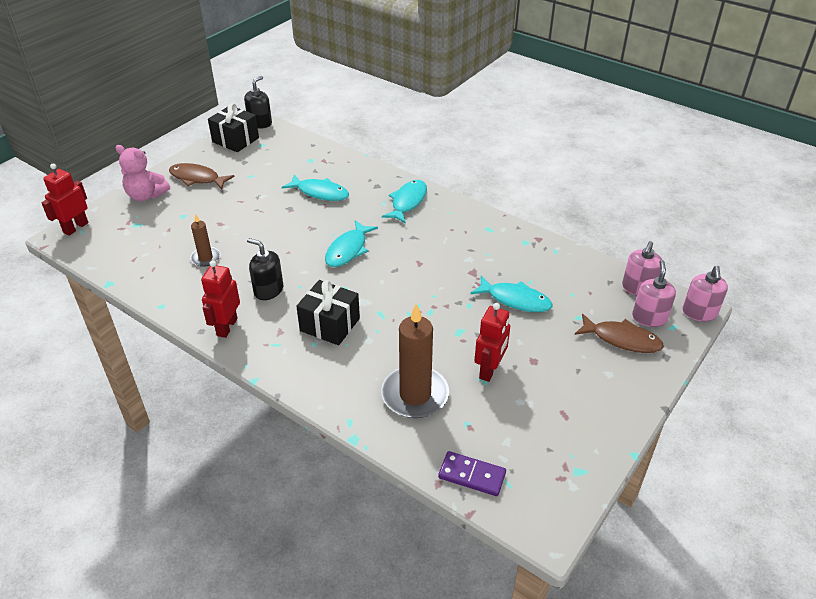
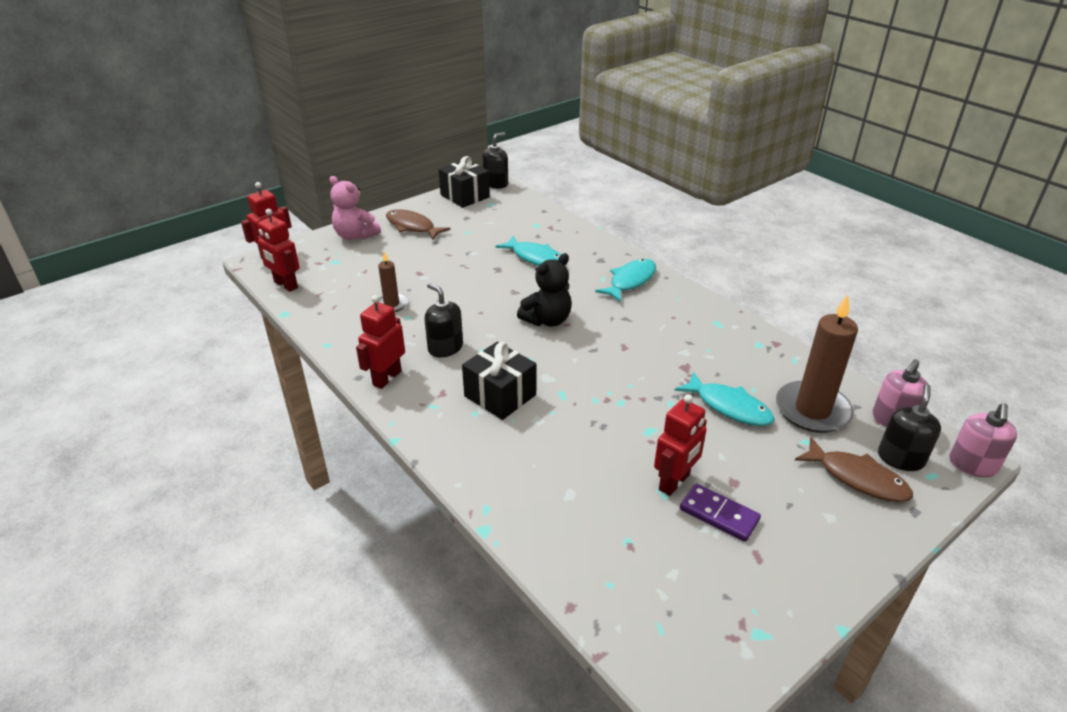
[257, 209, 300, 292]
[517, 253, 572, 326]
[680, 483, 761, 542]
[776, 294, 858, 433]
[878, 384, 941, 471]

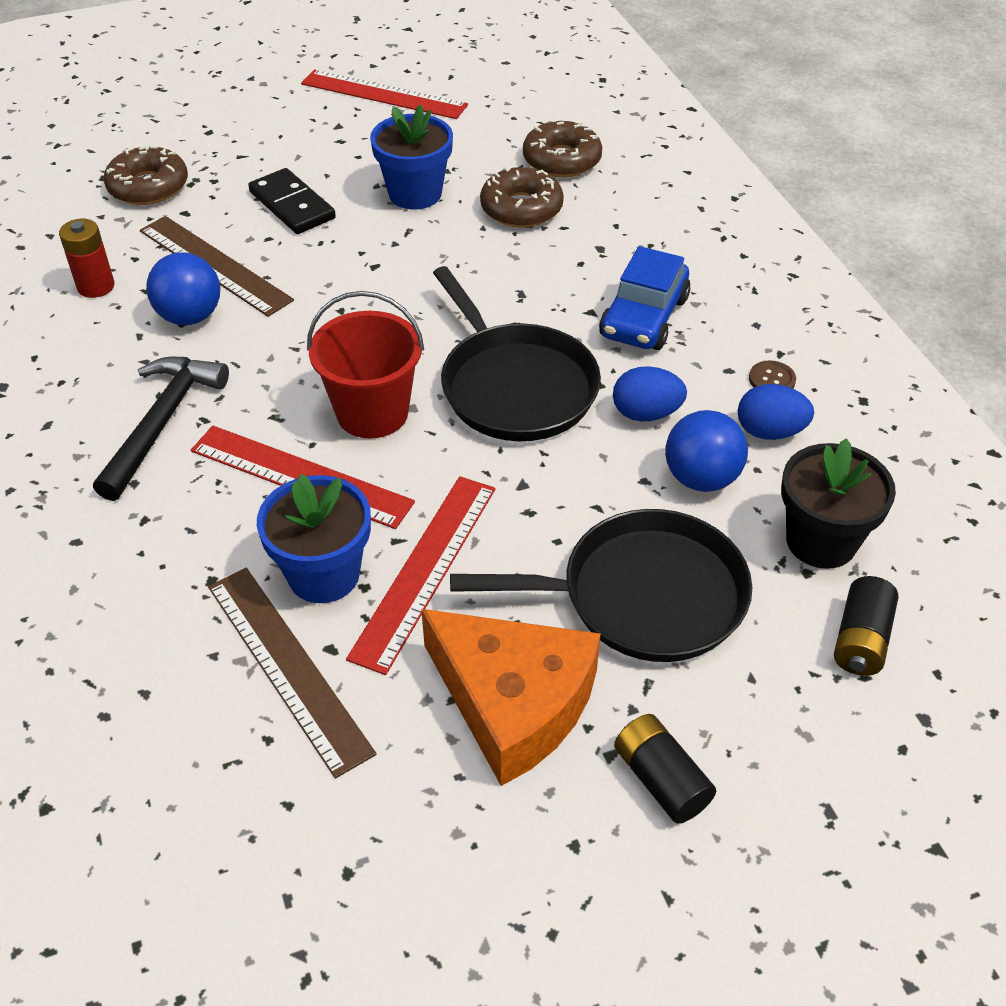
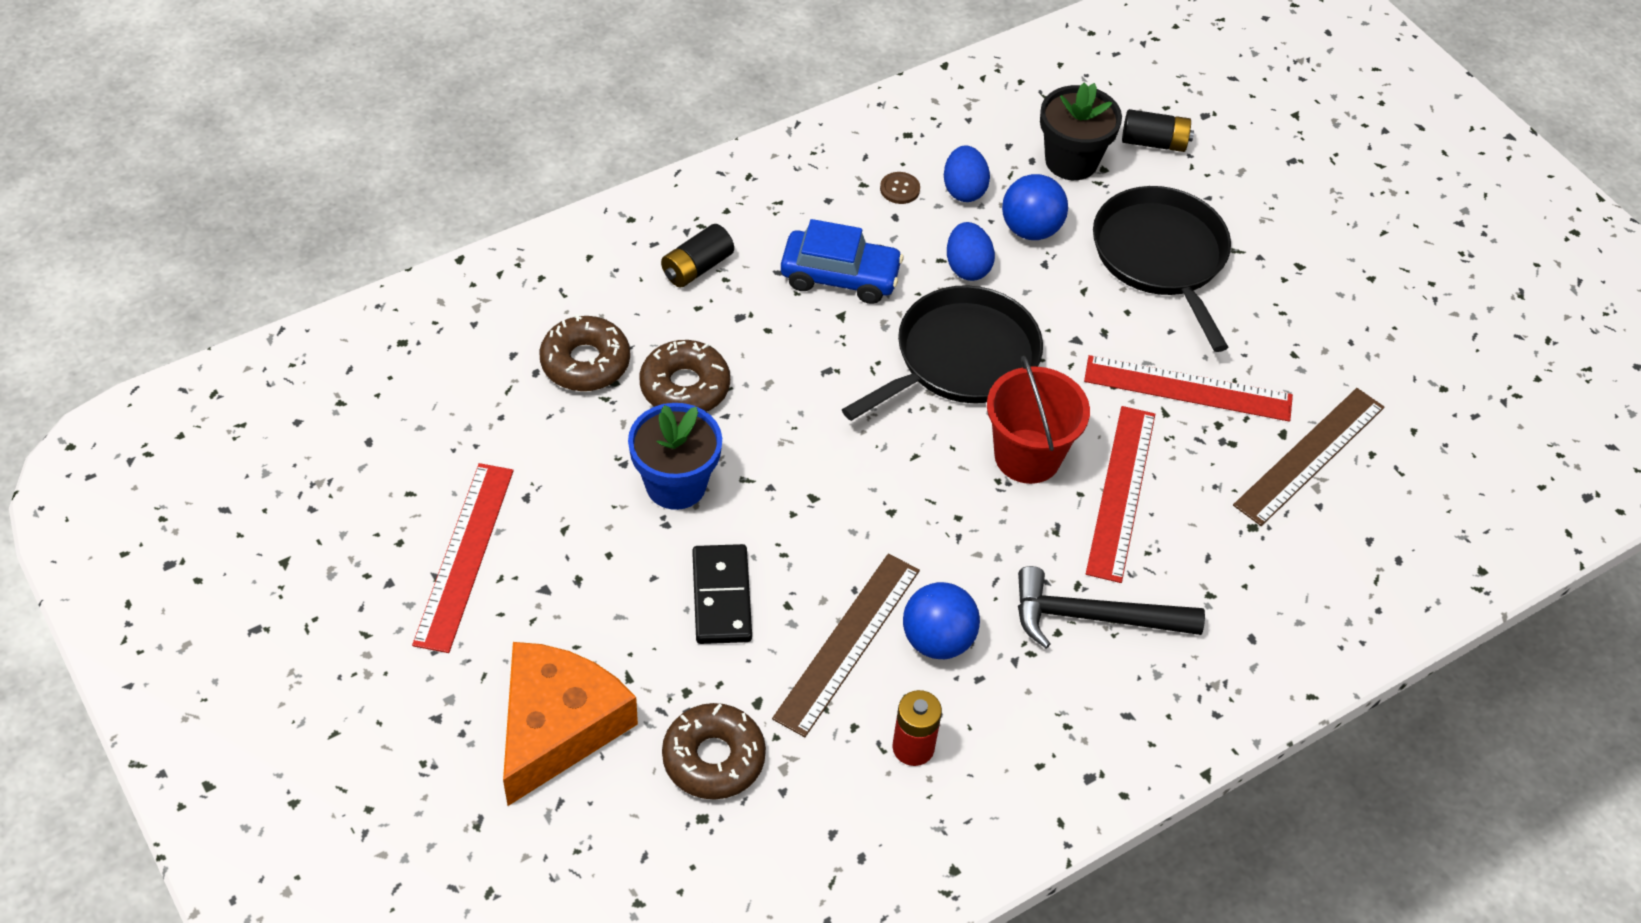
[503, 642, 638, 806]
[661, 224, 734, 288]
[692, 544, 752, 644]
[257, 474, 371, 603] (first image)

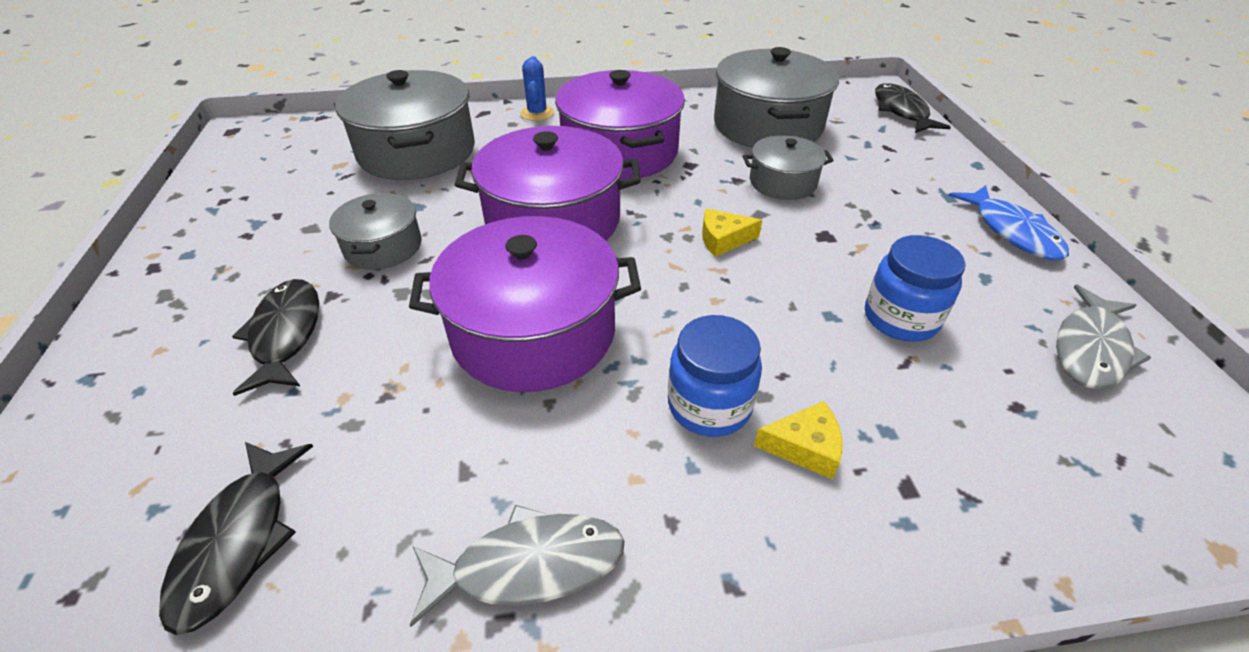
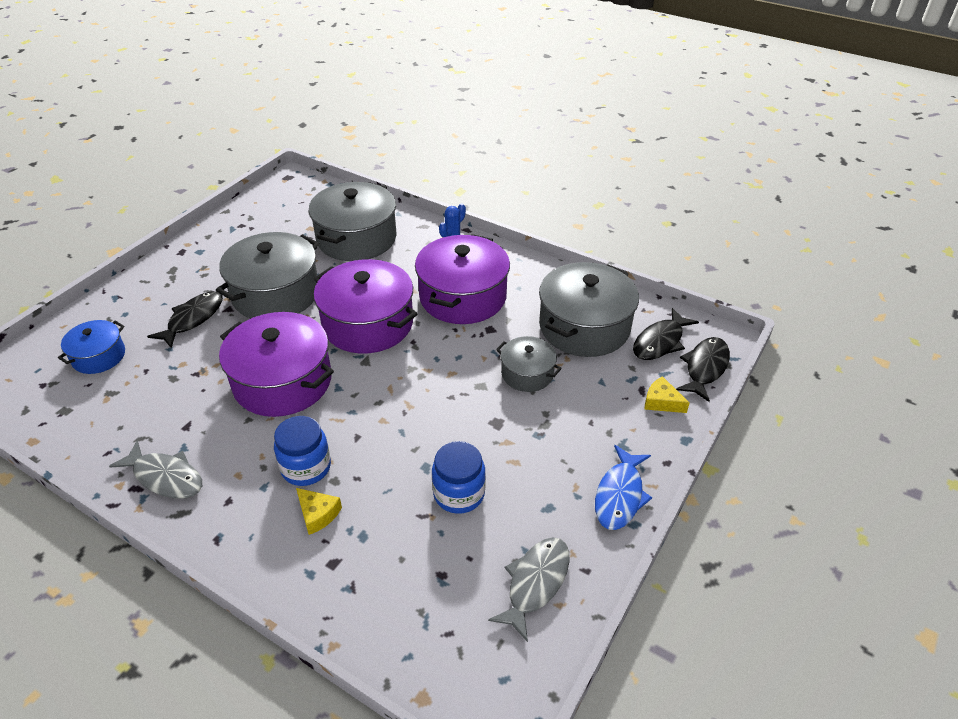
[58, 320, 125, 374]
[216, 232, 319, 318]
[488, 537, 570, 642]
[633, 308, 699, 360]
[644, 376, 690, 413]

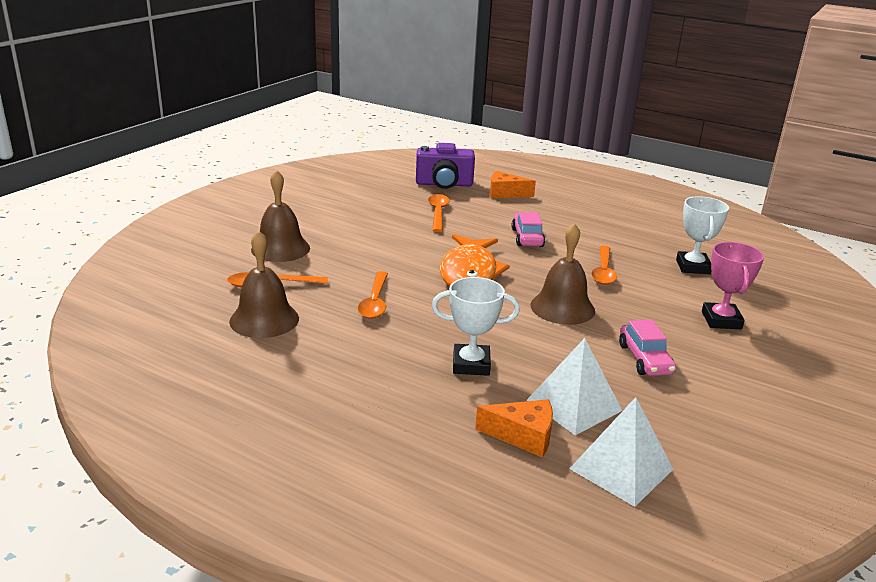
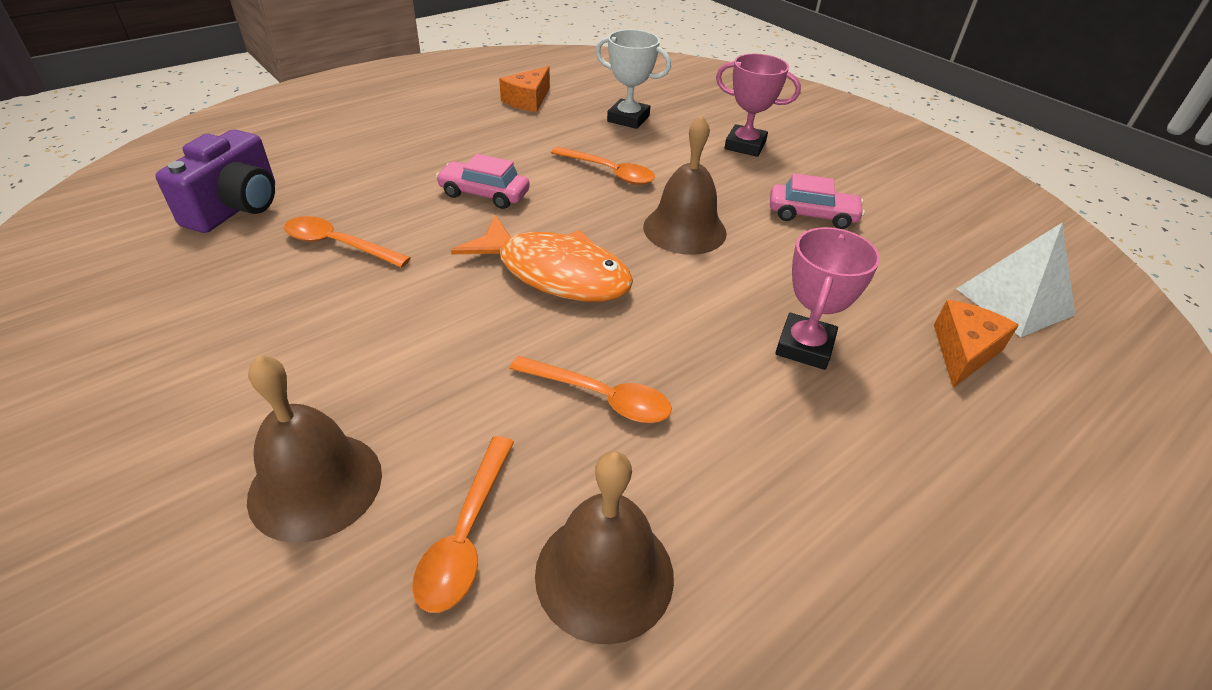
[499, 66, 550, 112]
[775, 227, 880, 370]
[527, 338, 622, 435] (first image)

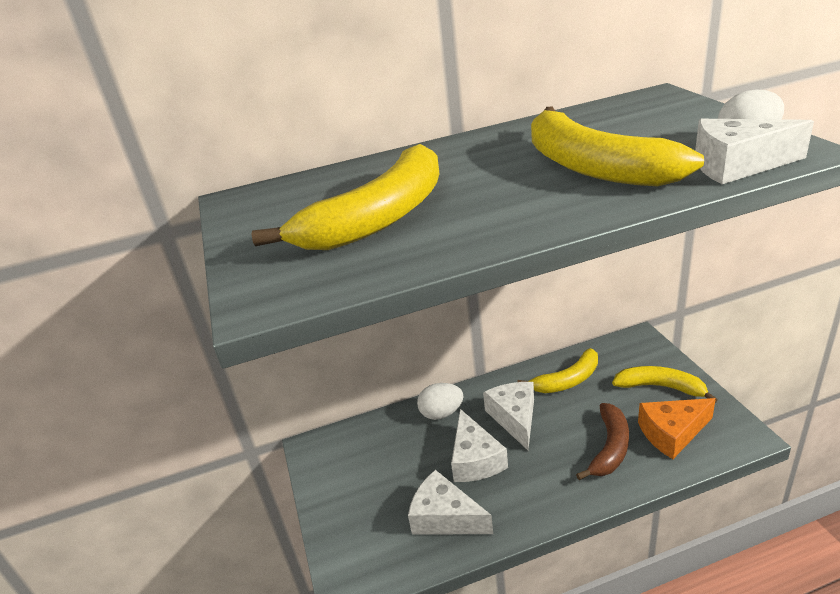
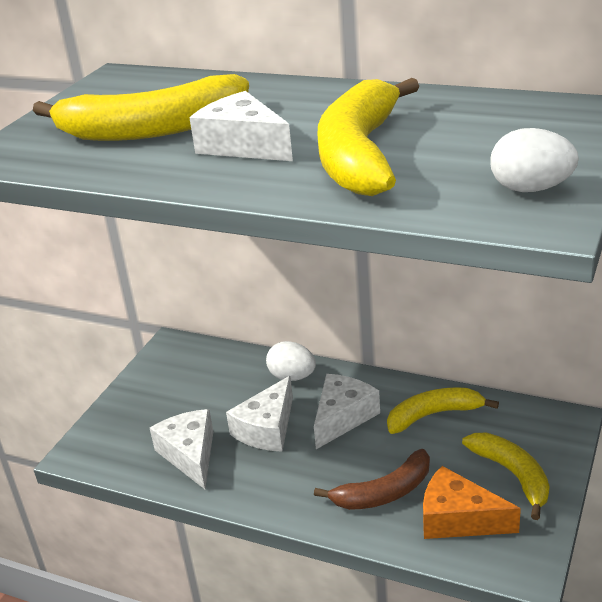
[190, 91, 293, 161]
[387, 387, 499, 434]

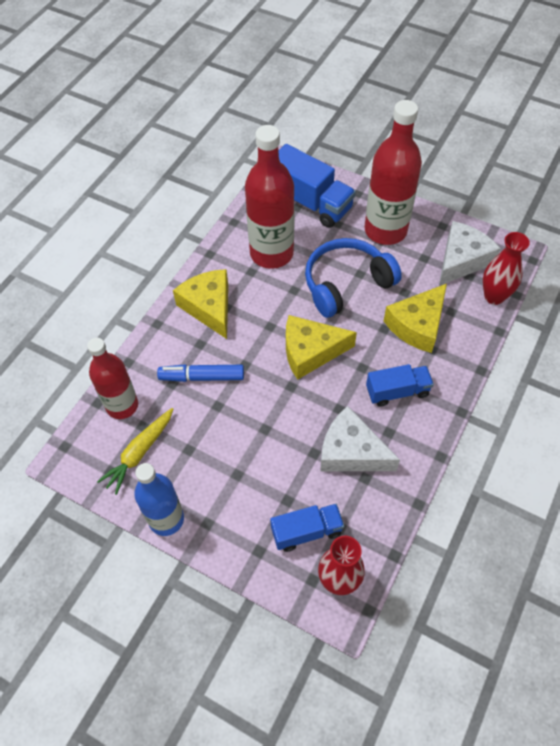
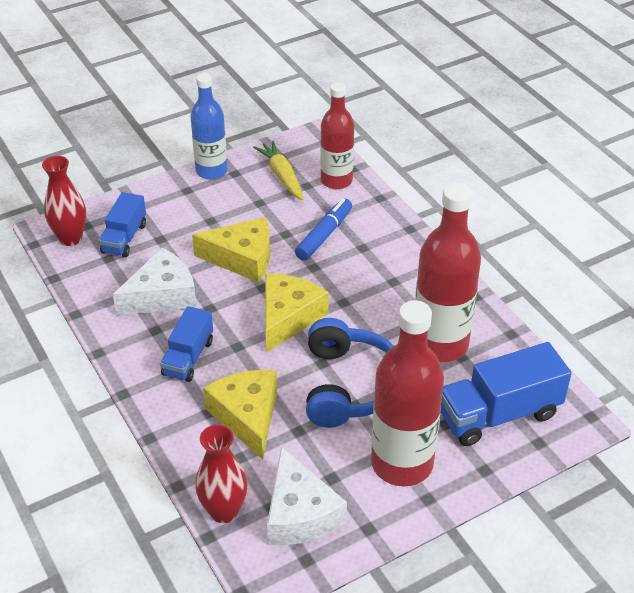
[192, 217, 270, 282]

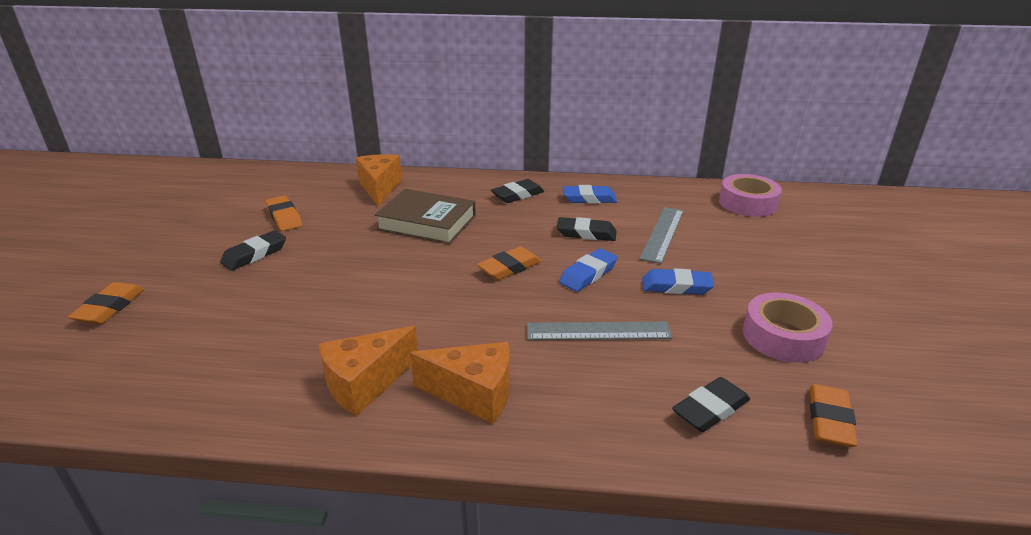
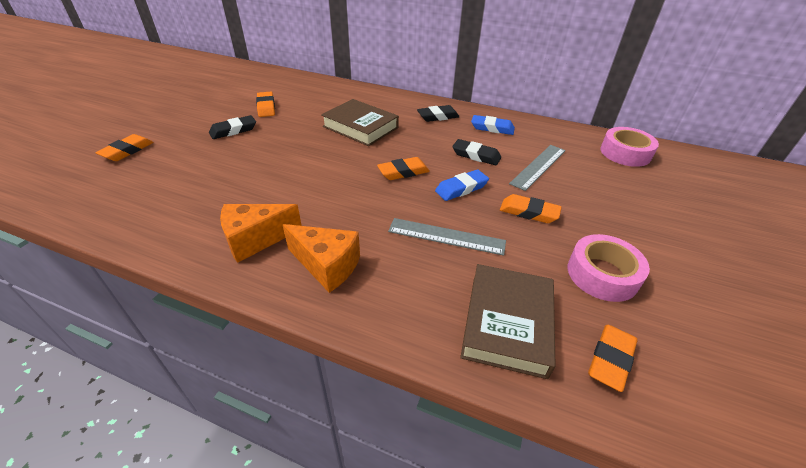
[460, 264, 556, 379]
[500, 194, 562, 223]
[356, 154, 402, 206] (first image)

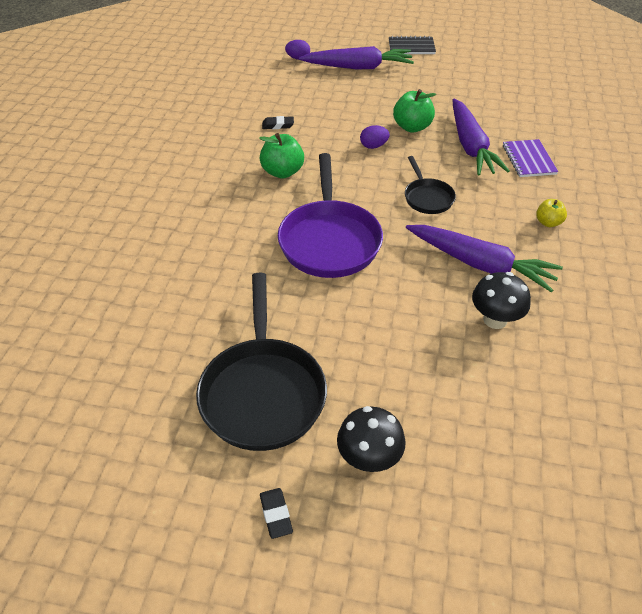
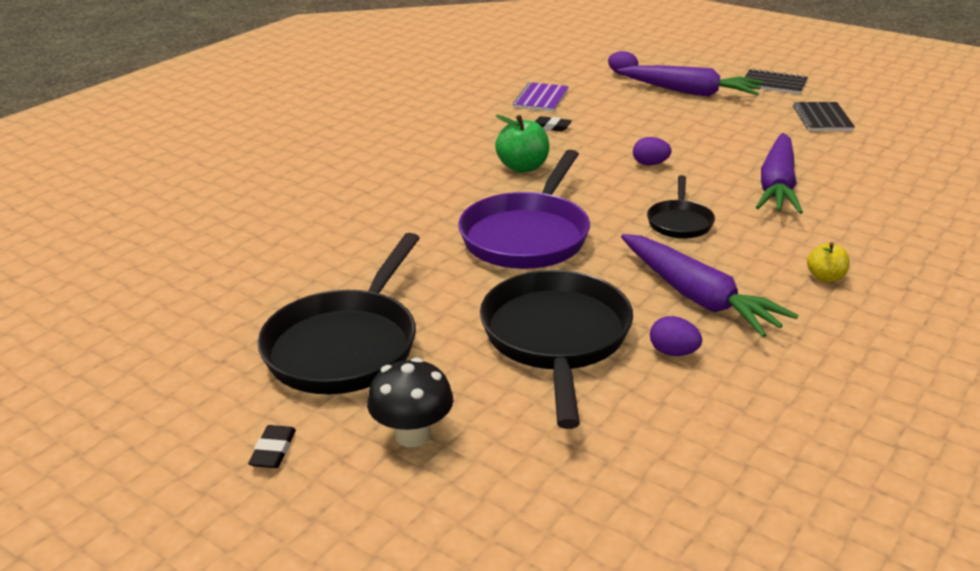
[480, 270, 633, 429]
[513, 82, 569, 112]
[650, 316, 702, 356]
[793, 102, 855, 131]
[393, 89, 436, 132] (first image)

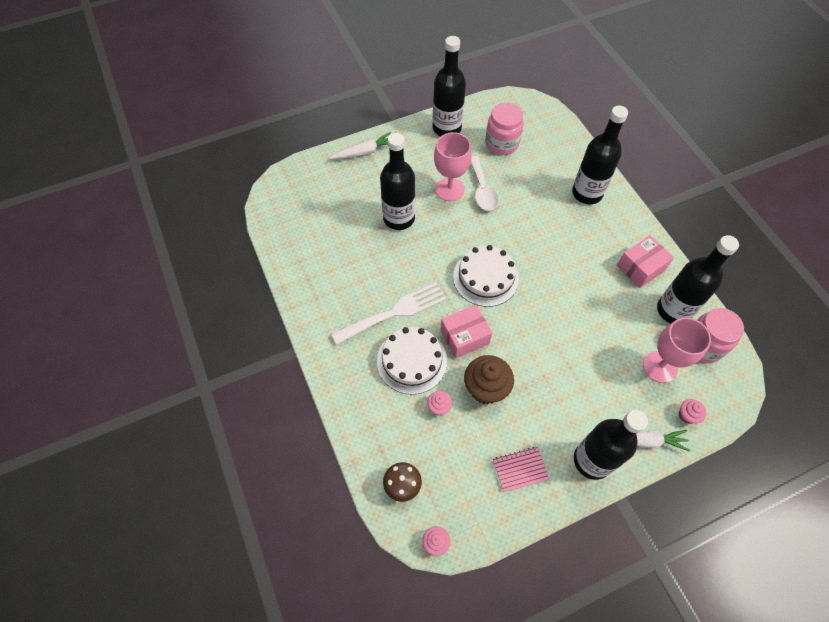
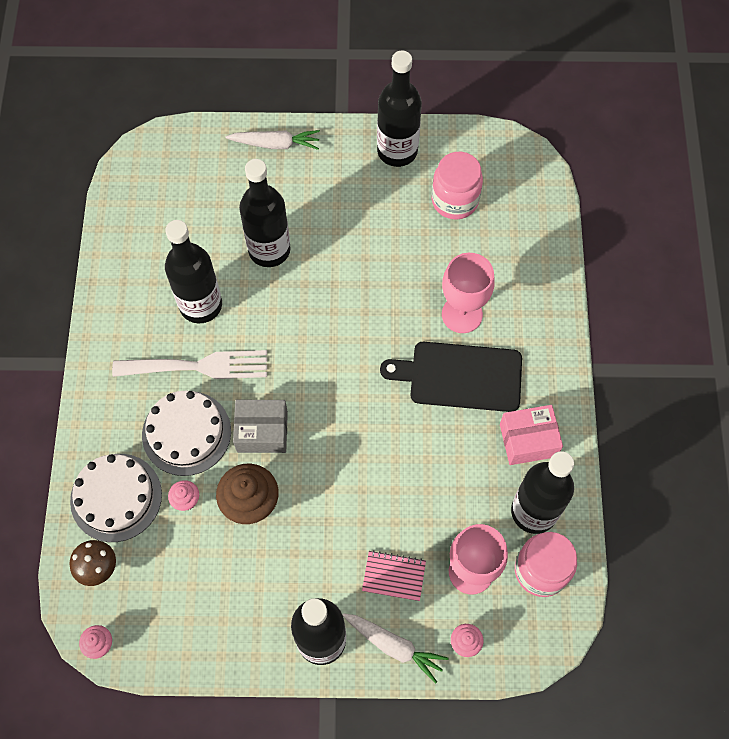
[70, 454, 162, 542]
[165, 220, 222, 323]
[233, 400, 288, 453]
[362, 550, 426, 601]
[380, 342, 522, 412]
[442, 253, 495, 333]
[471, 156, 498, 211] (first image)

